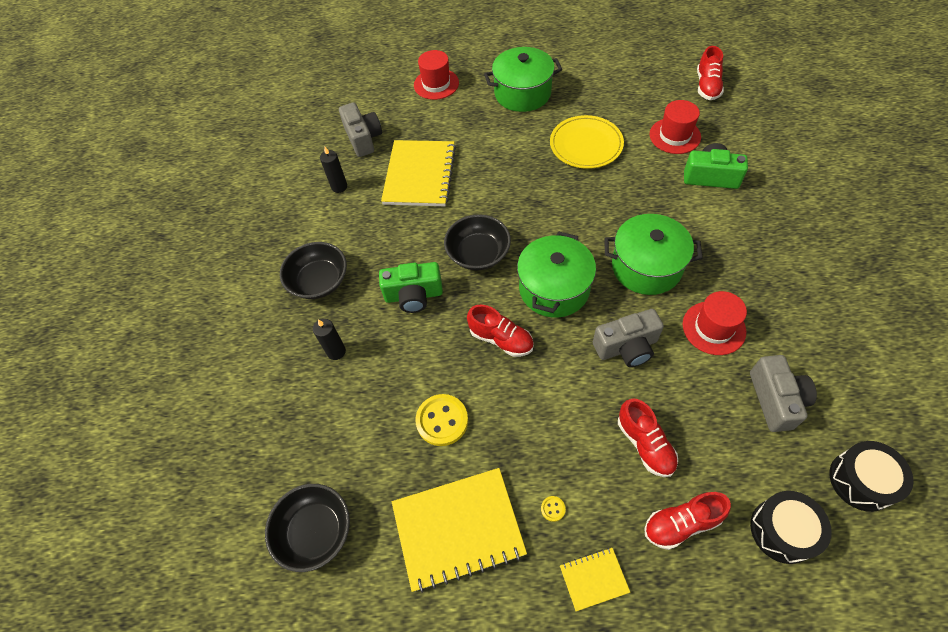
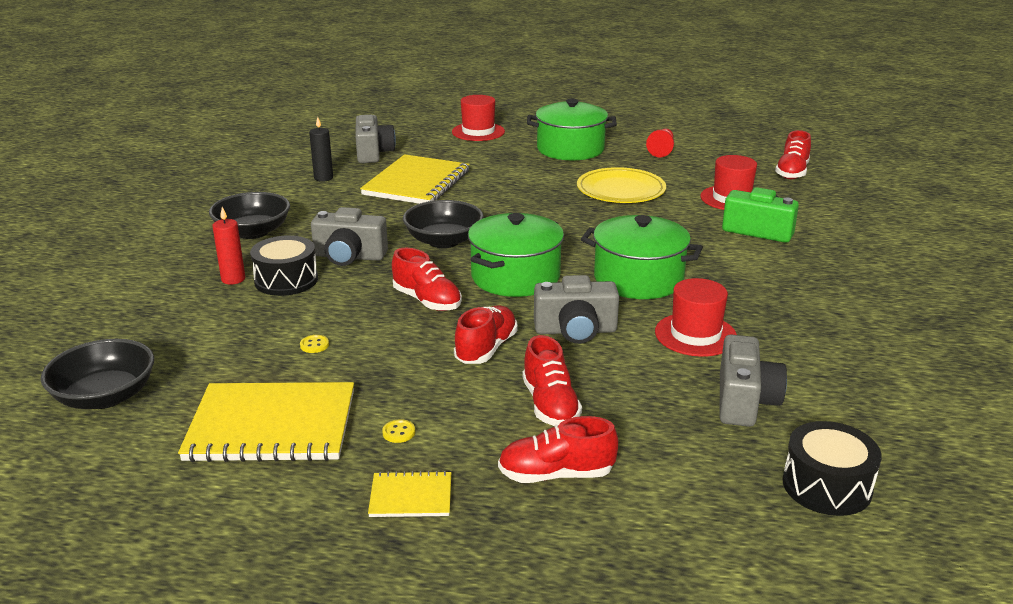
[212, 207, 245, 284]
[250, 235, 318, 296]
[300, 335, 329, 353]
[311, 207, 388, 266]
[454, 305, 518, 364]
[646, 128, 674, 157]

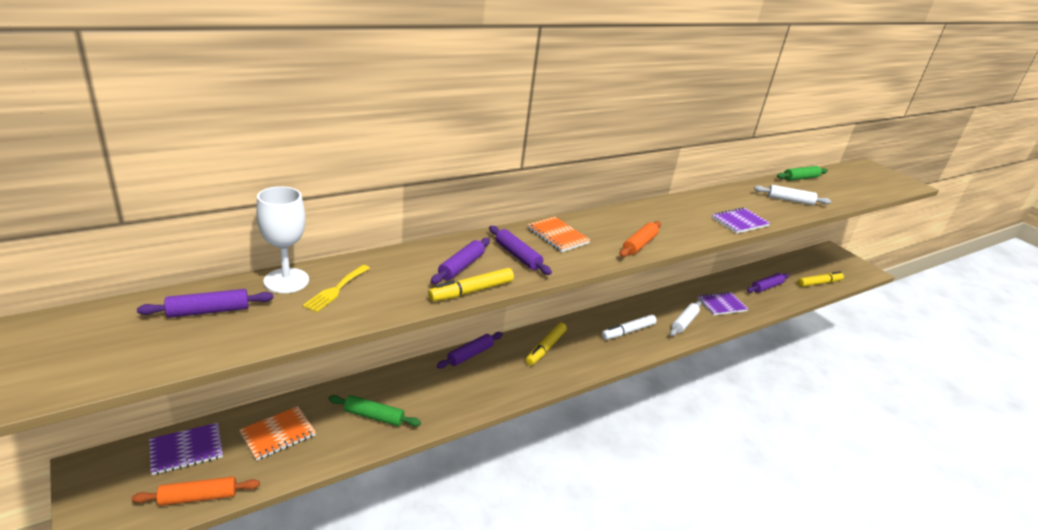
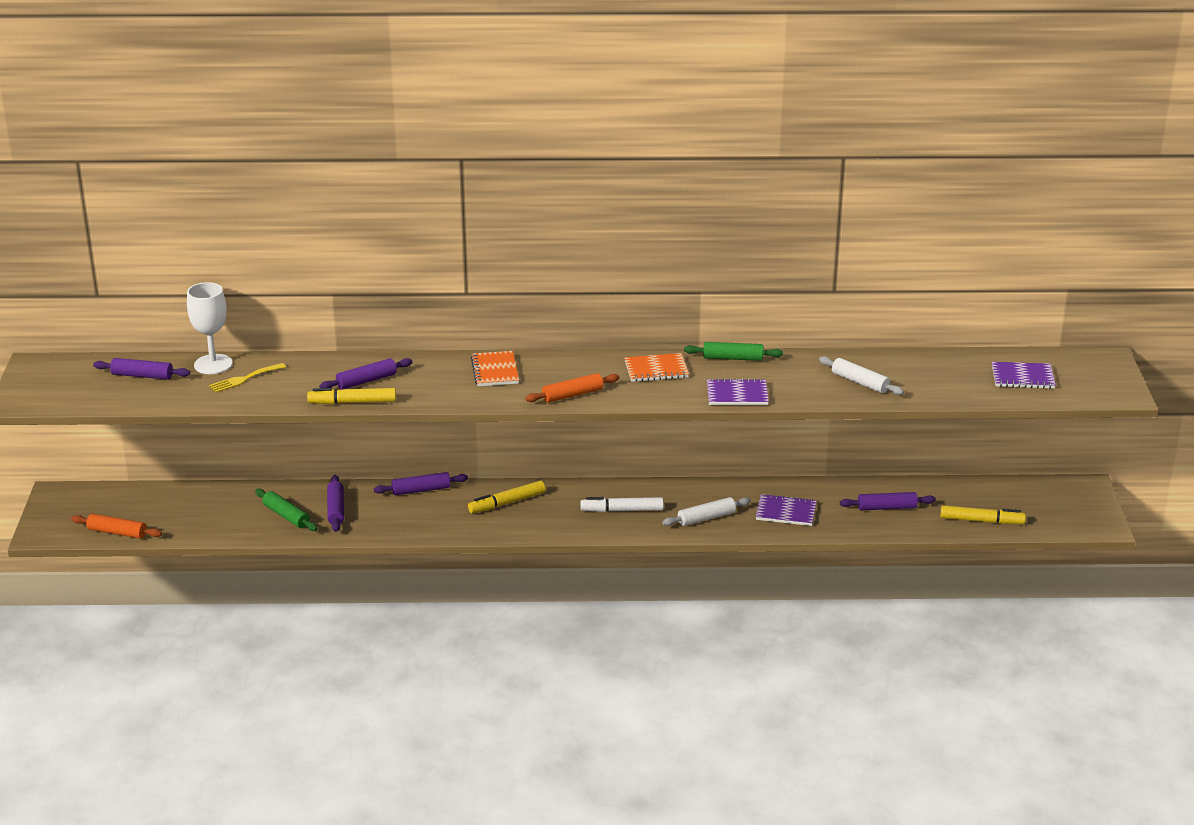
[327, 475, 344, 532]
[625, 353, 689, 382]
[684, 342, 783, 361]
[992, 362, 1056, 389]

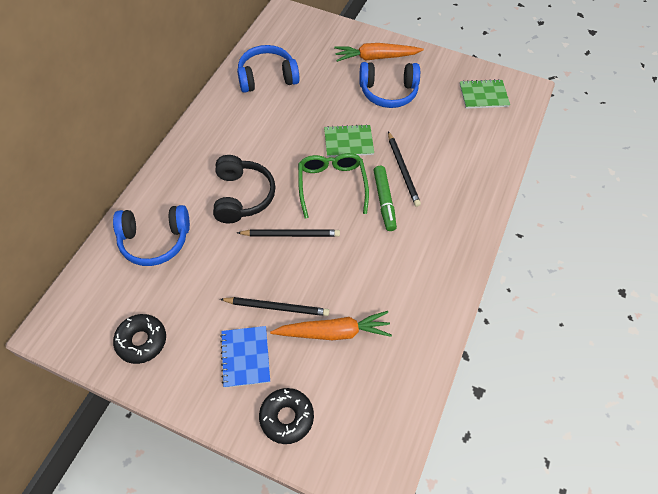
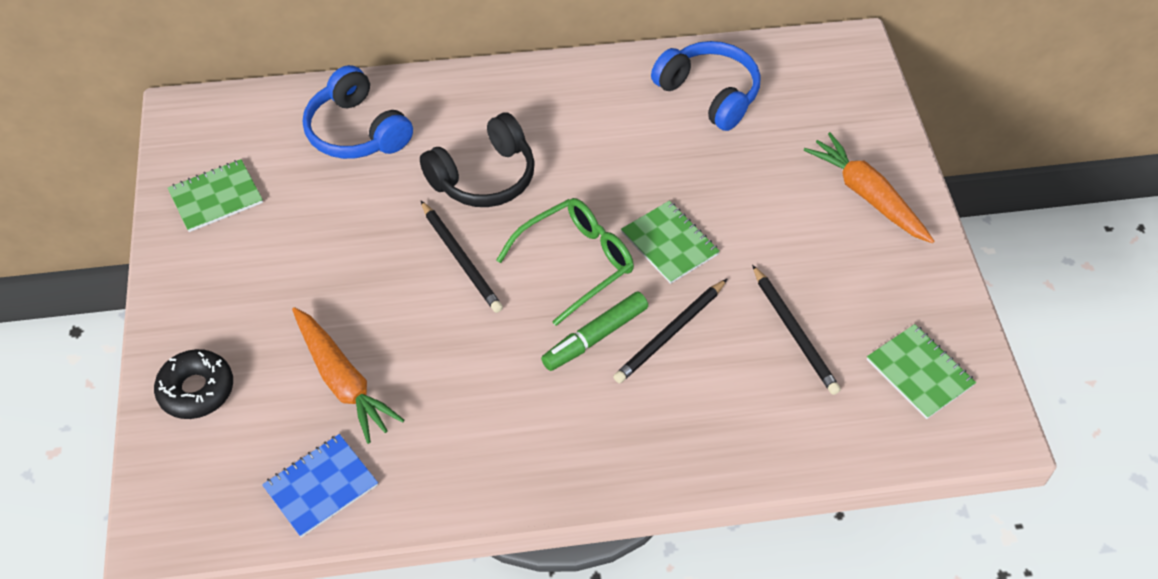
[168, 159, 263, 232]
[262, 434, 378, 538]
[752, 265, 841, 395]
[359, 62, 420, 108] (first image)

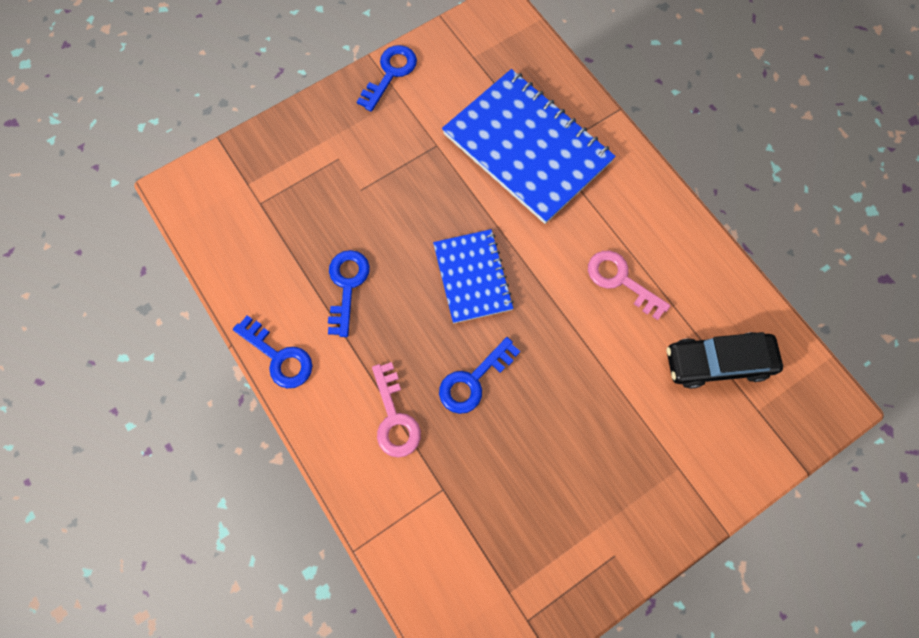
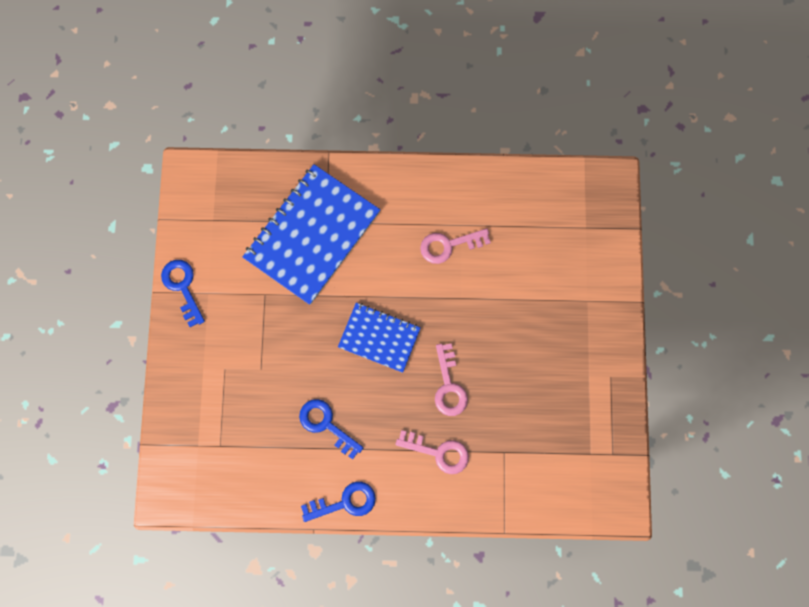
[242, 164, 380, 305]
[435, 343, 468, 416]
[667, 332, 783, 389] (first image)

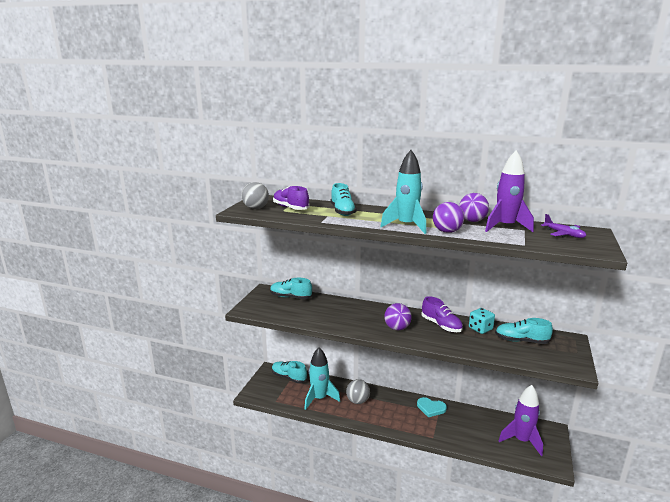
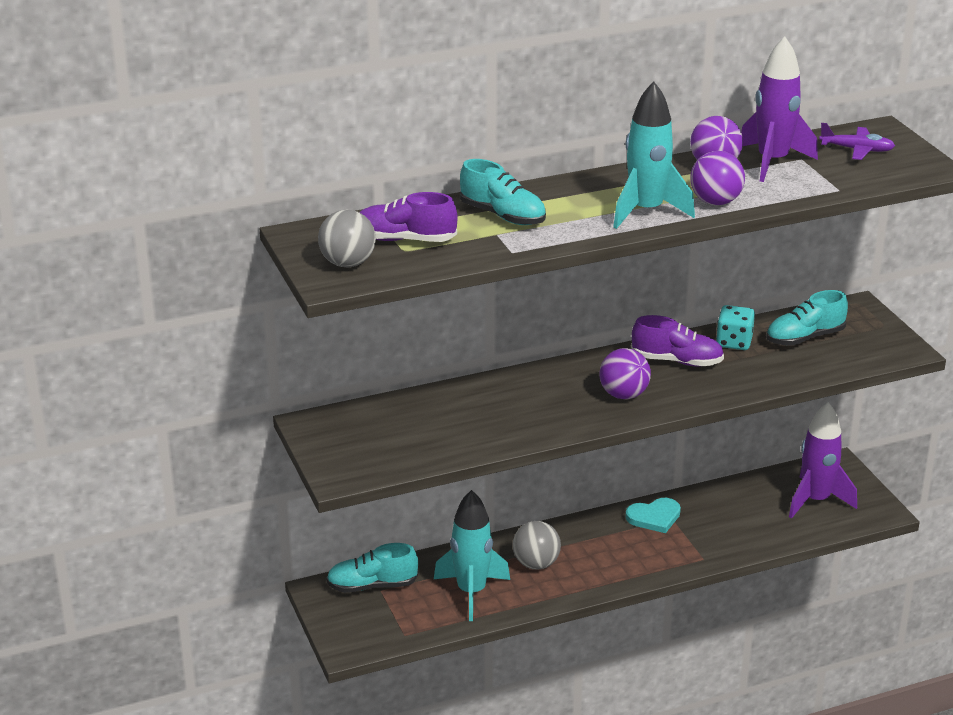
[270, 278, 312, 299] (first image)

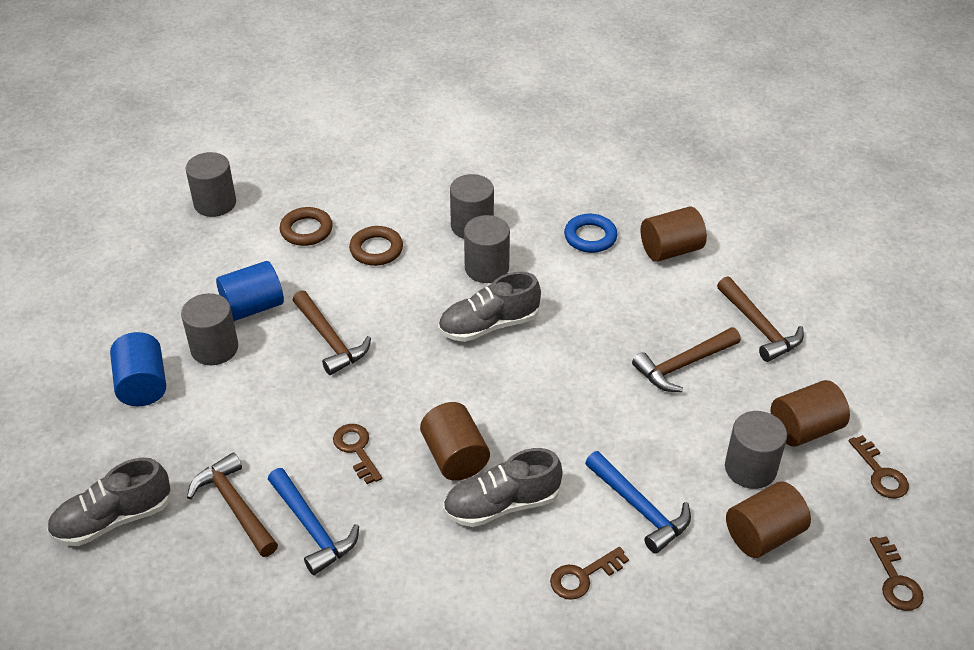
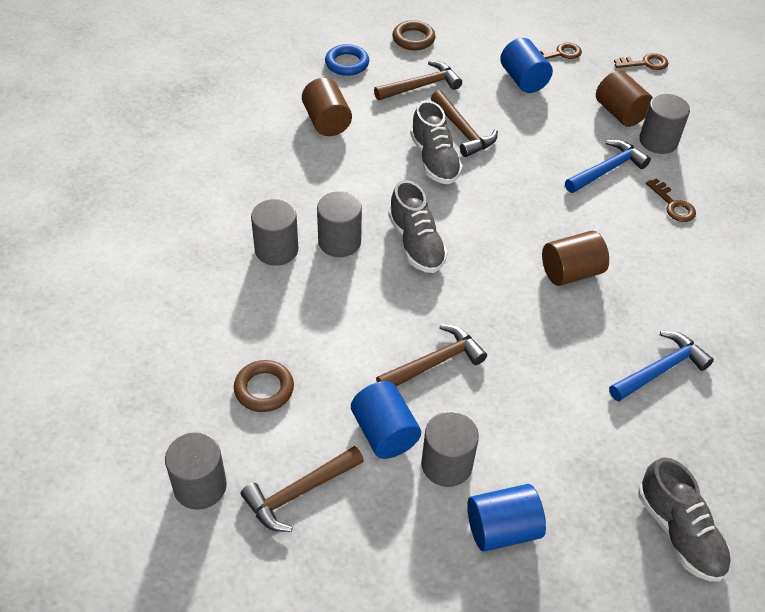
[241, 446, 364, 532]
[325, 44, 369, 76]
[392, 20, 435, 50]
[410, 100, 463, 184]
[500, 38, 553, 93]
[639, 94, 690, 154]
[333, 424, 382, 484] (first image)

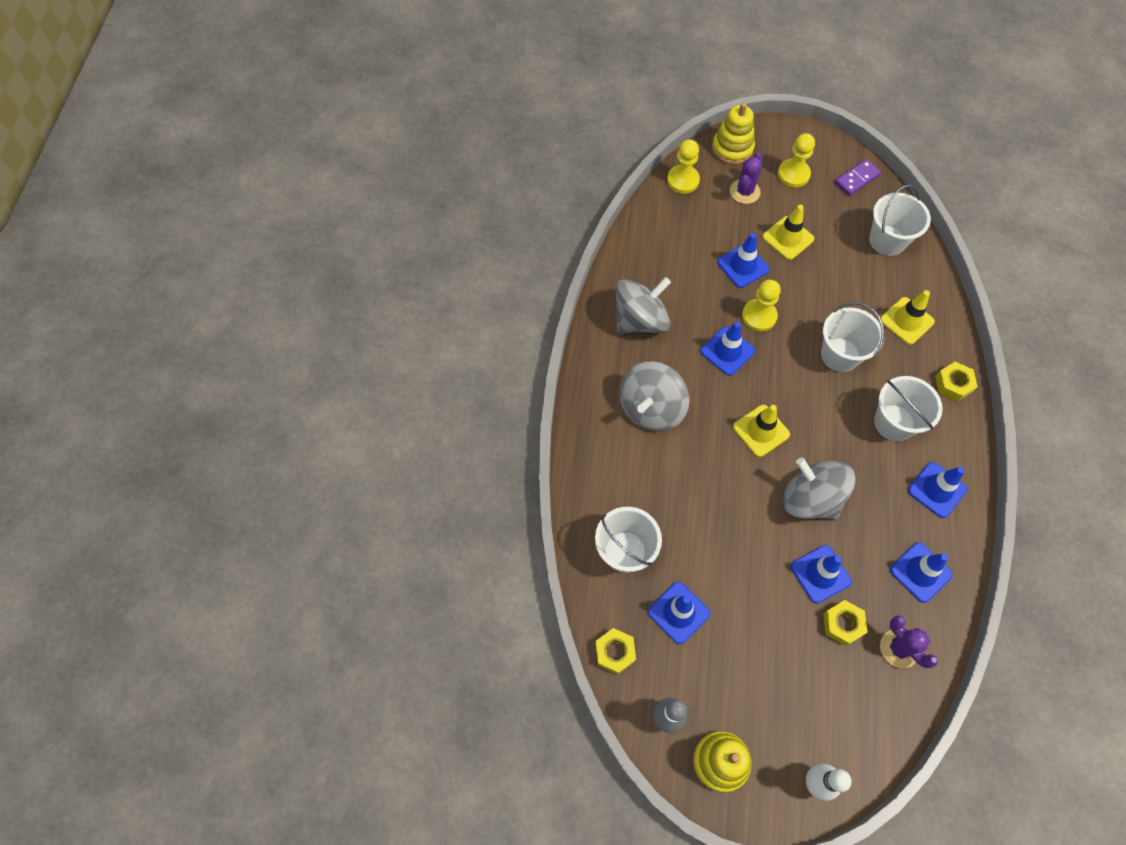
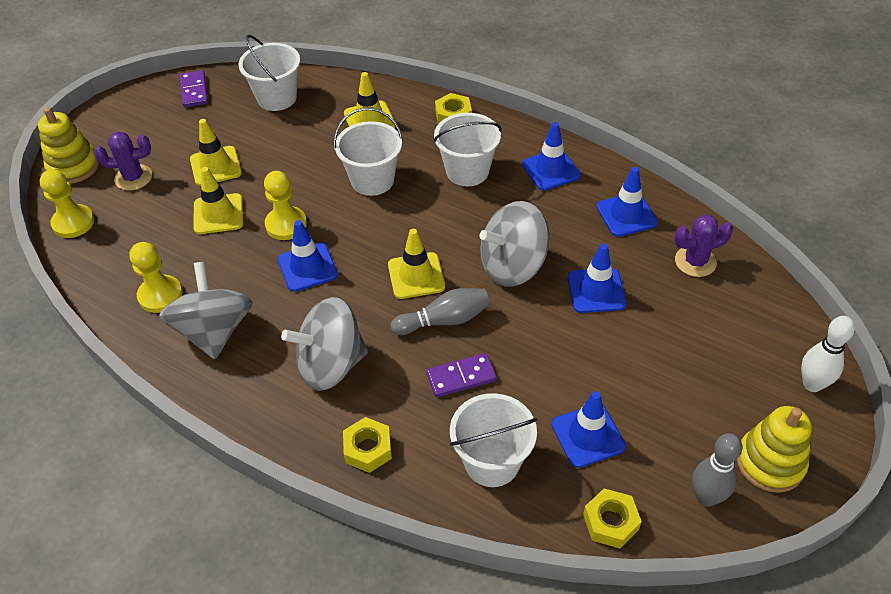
[94, 132, 152, 191]
[129, 242, 183, 313]
[193, 167, 243, 234]
[281, 297, 368, 391]
[343, 417, 392, 473]
[390, 288, 490, 335]
[426, 353, 497, 397]

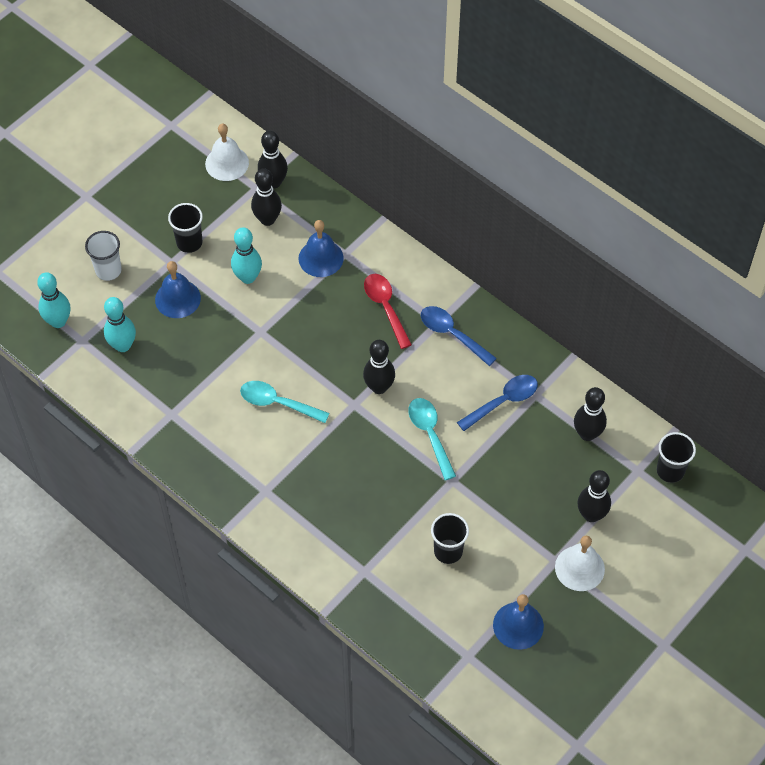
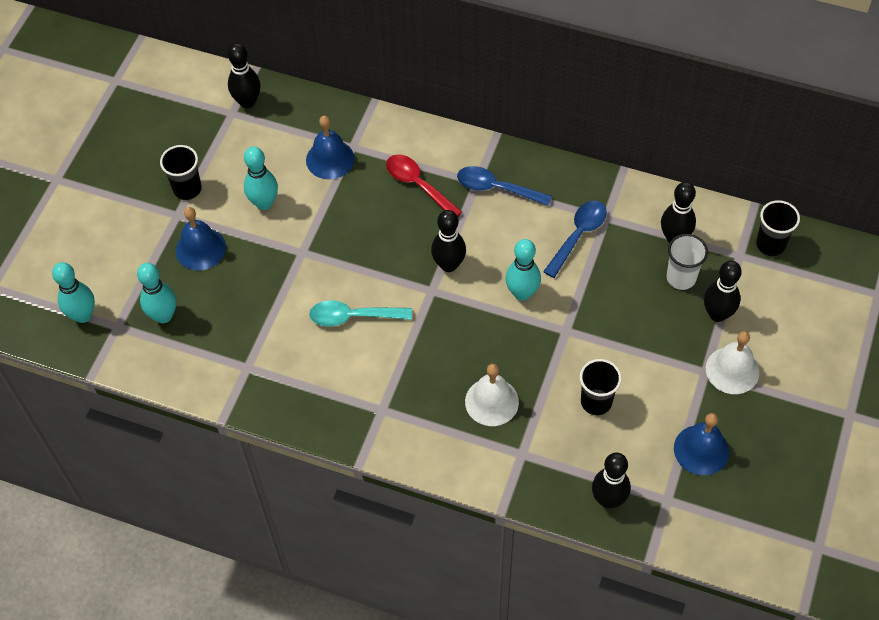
[465, 364, 519, 426]
[506, 239, 541, 301]
[592, 453, 631, 509]
[667, 234, 708, 290]

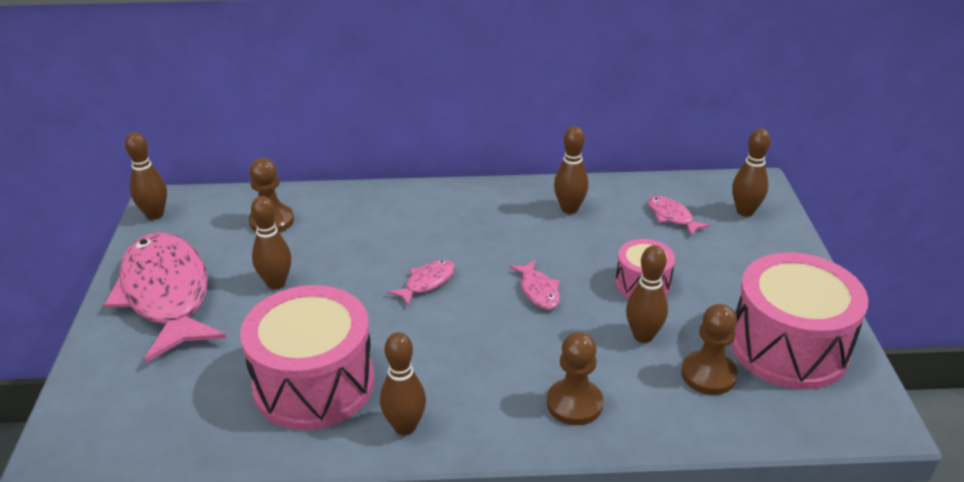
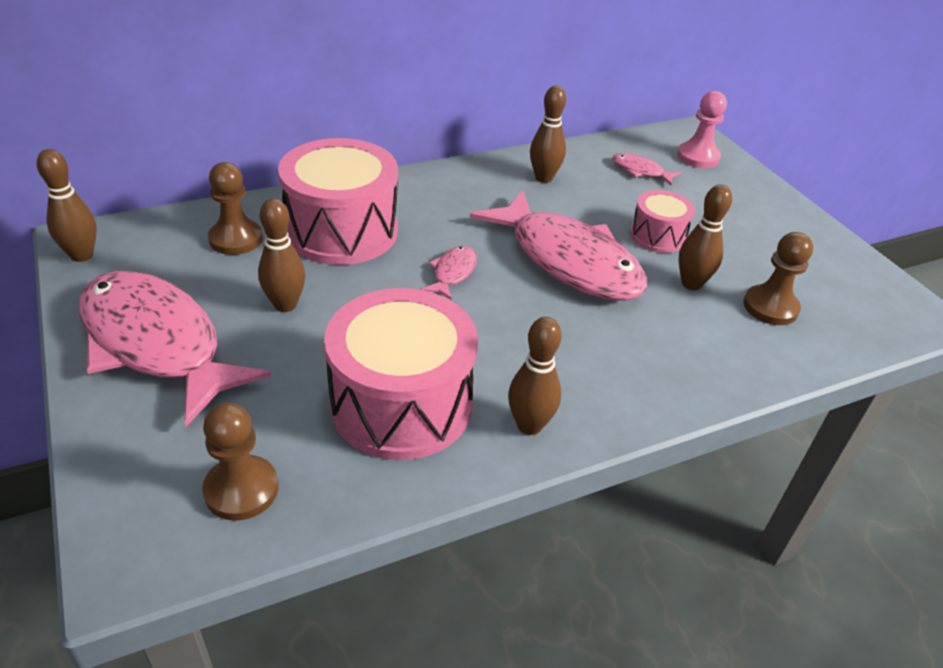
[202, 402, 279, 521]
[278, 138, 398, 265]
[470, 190, 648, 301]
[677, 91, 727, 168]

